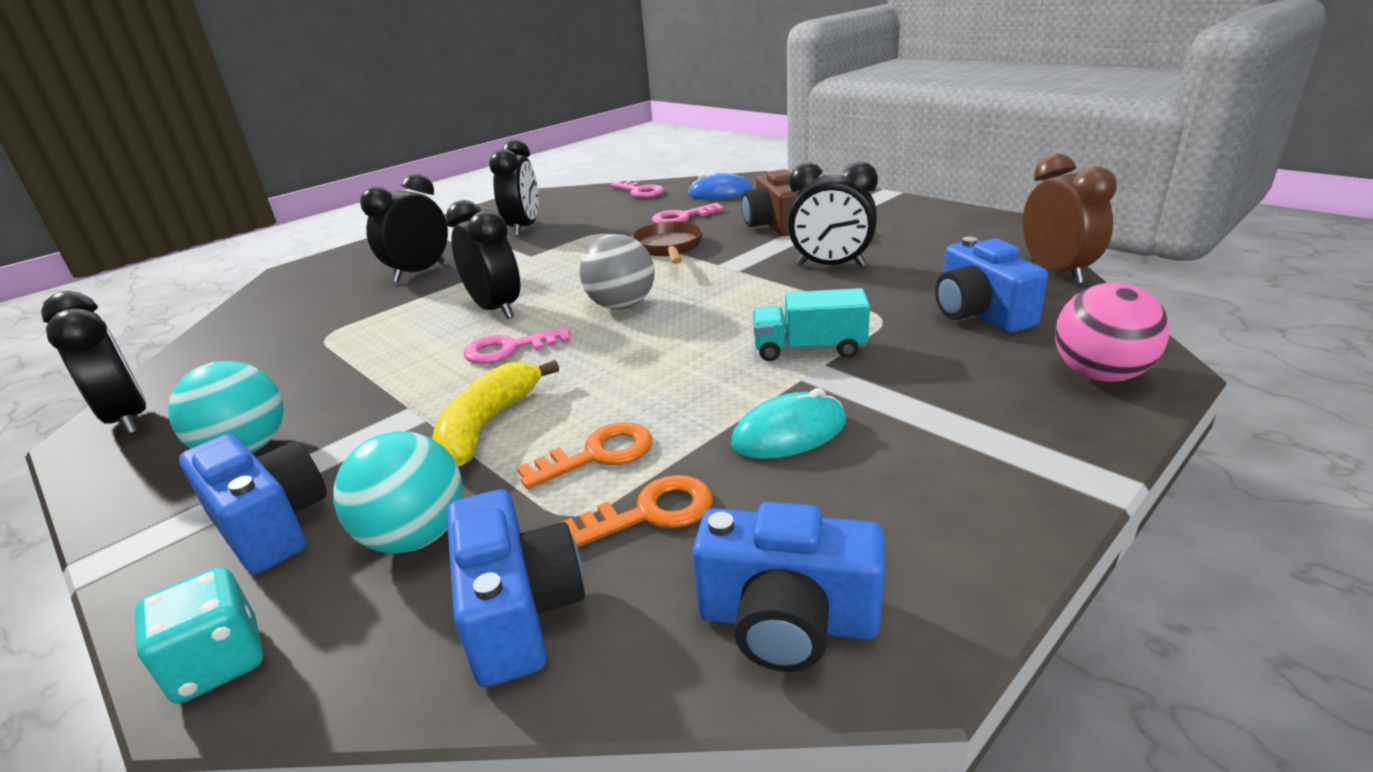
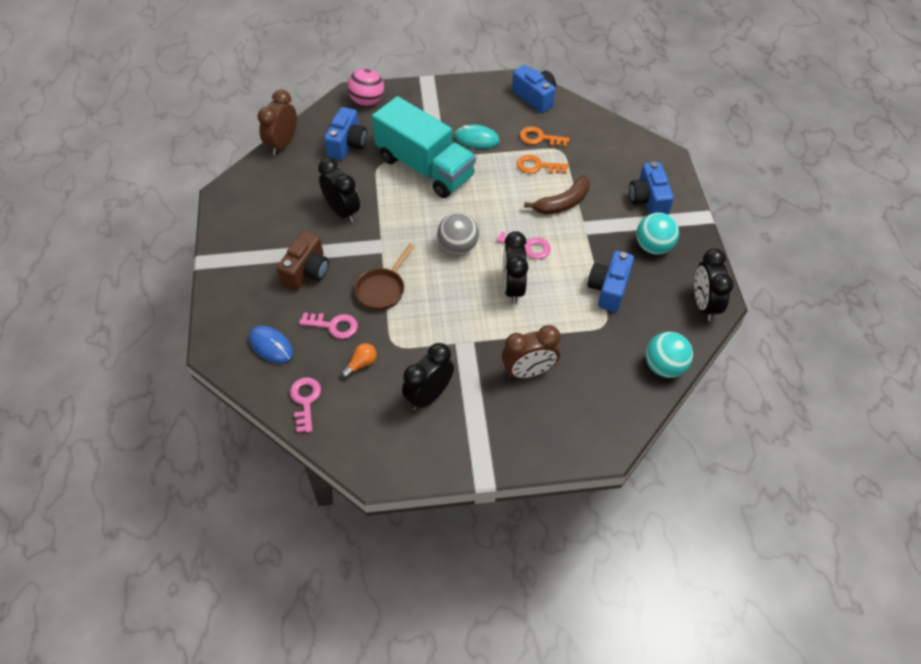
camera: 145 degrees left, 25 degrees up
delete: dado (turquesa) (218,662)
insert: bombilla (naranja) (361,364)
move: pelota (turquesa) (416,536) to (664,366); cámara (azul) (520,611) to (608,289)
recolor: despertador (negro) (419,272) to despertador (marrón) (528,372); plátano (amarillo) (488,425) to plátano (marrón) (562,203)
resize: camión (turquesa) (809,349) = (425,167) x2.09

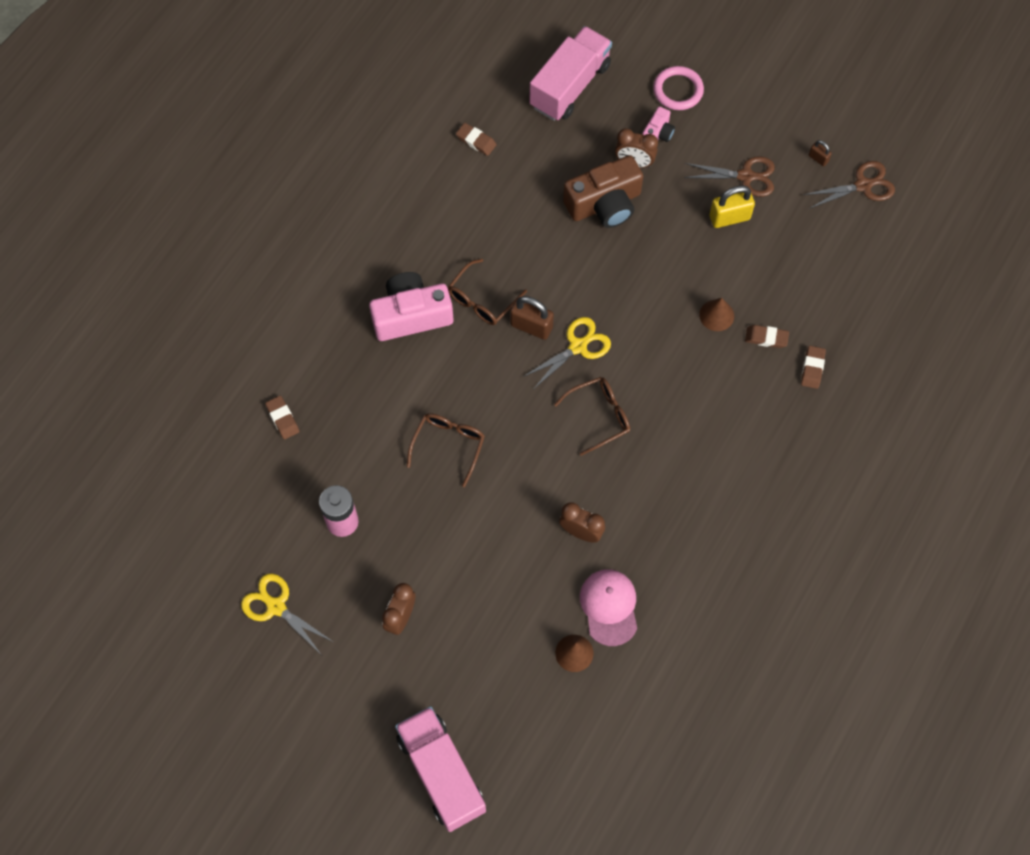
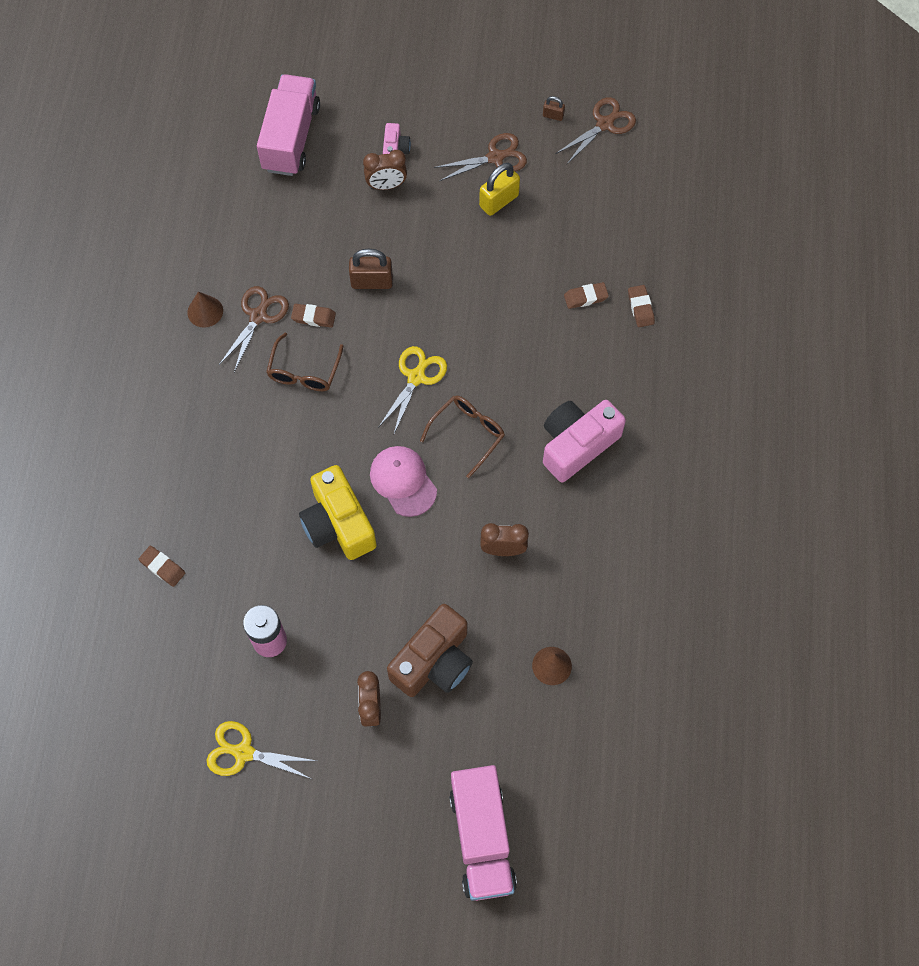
camera: 25 degrees left, 0 degrees up
delete: anillo (rosa) (678,90)
insert: tijeras (marrón) (258,316)
move: goma de borrar (marrón) (476,141) to (313,317); cámara (marrón) (604,204) to (434,661); cámara (rosa) (411,315) to (577,444); candado (marrón) (531,326) to (372,282); cono (marrón) (716,315) to (205,311); gorra (rosa) (609,607) to (403,481)
replace: gafas (marrón) (448,446) to cámara (amarillo) (338,523)
rotate: camión (rosa) (441,773) = (482,838) 135 degrees counterclockwise

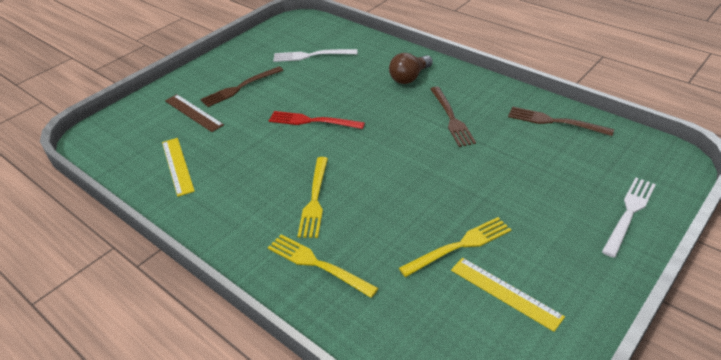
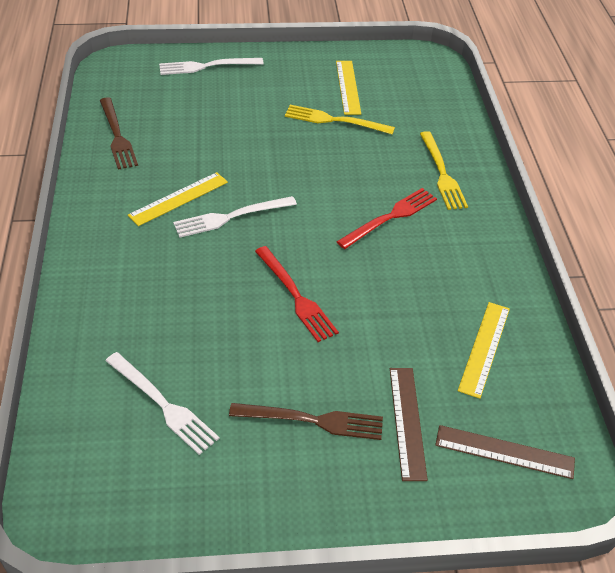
camera: 140 degrees left, 5 degrees up
delete: bombilla (marrón) (409,77)
insert: tenedor (blanco) (230,217); regla (marrón) (504,451)
replace: tenedor (marrón) (451,118) to regla (amarillo) (179,199)
recolor: tenedor (amarillo) (315,199) to tenedor (rojo) (390,217)

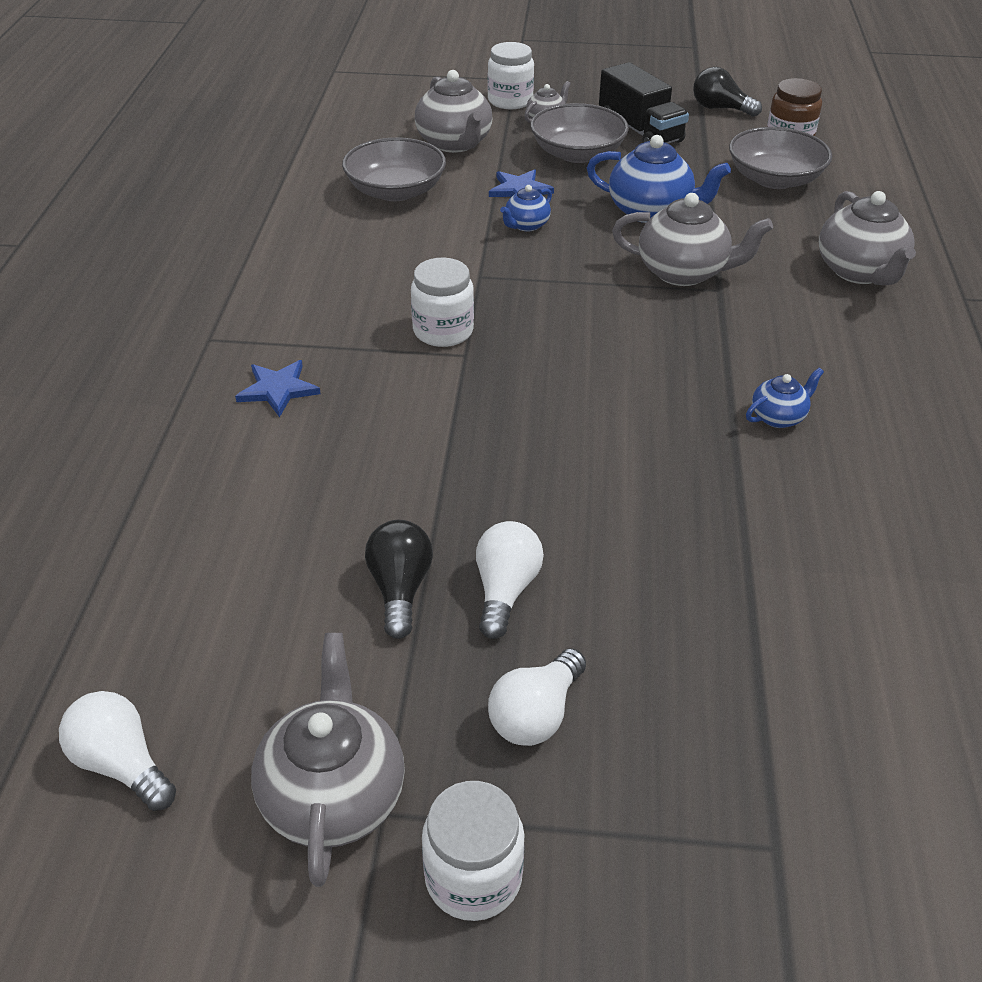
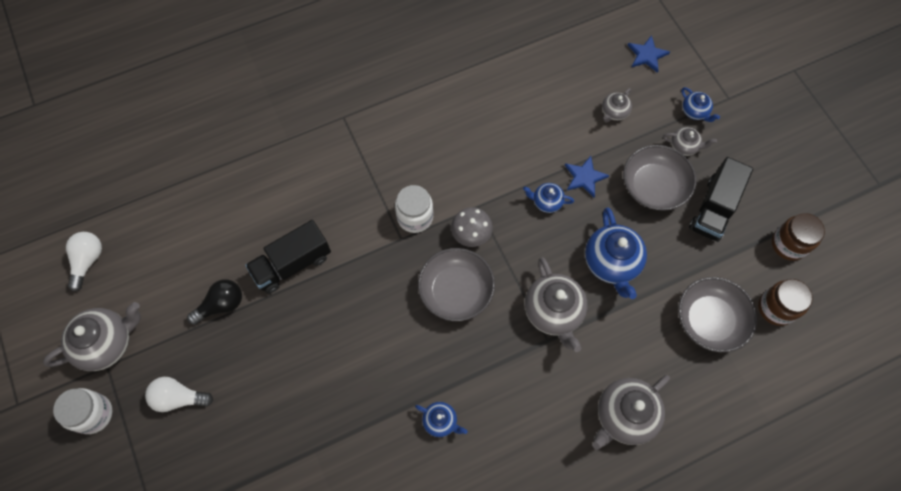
camera: 60 degrees right, 25 degrees up
delete: bombilla (blanco) (505,590)
insert: seta (gris) (471,234); camión (negro) (292,264)
move: cuenco (gris) (395,191) to (456,291); estrella (azul) (278,389) to (647,55)
replace: tarro (blanco) (510,101) to tetera (azul) (695,112); bombilla (negro) (720,108) to tarro (marrón) (788,244)
resize: tetera (gris) (455,143) = (614,112) x0.53

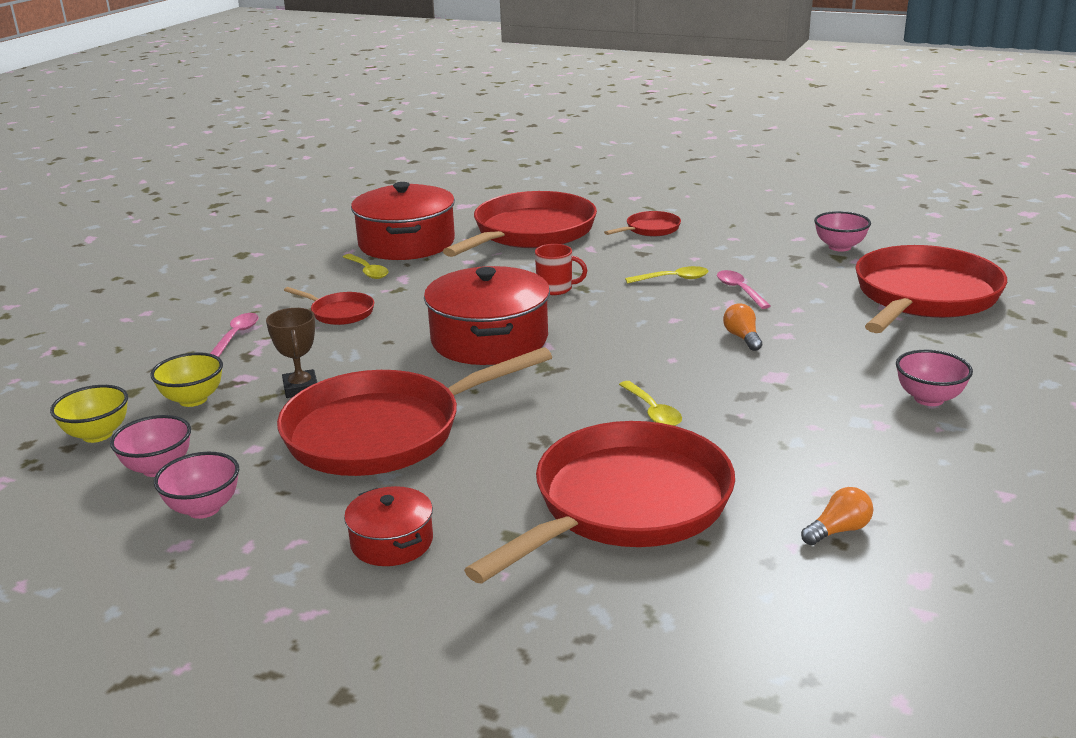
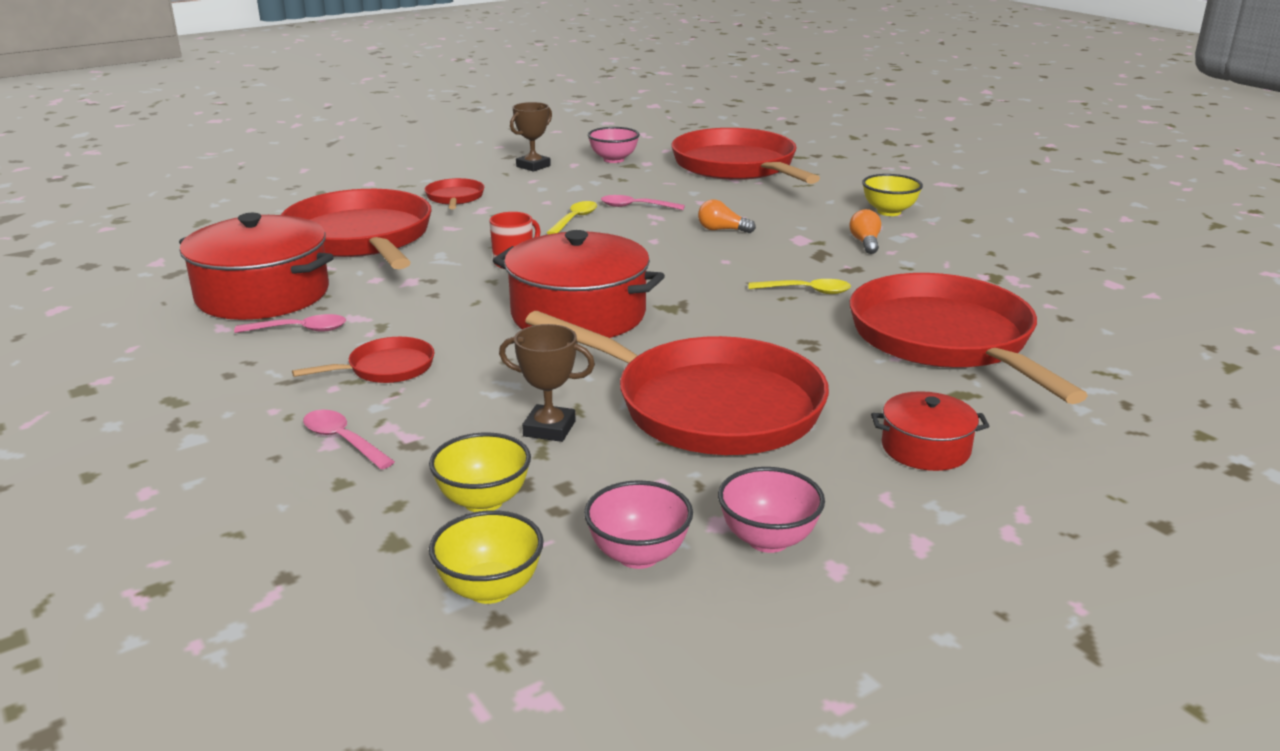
camera: 60 degrees left, 0 degrees up
insert: trofeo (marrón) (533,166)
move: bombilla (naranja) (838,530) to (865,243)
recolor: cuchara (amarillo) (367,271) to cuchara (rosa) (300,330); cuenco (rosa) (929,399) to cuenco (amarillo) (889,212)
rotate: sartén (rojo) (383,432) = (708,406) 60 degrees counterclockwise

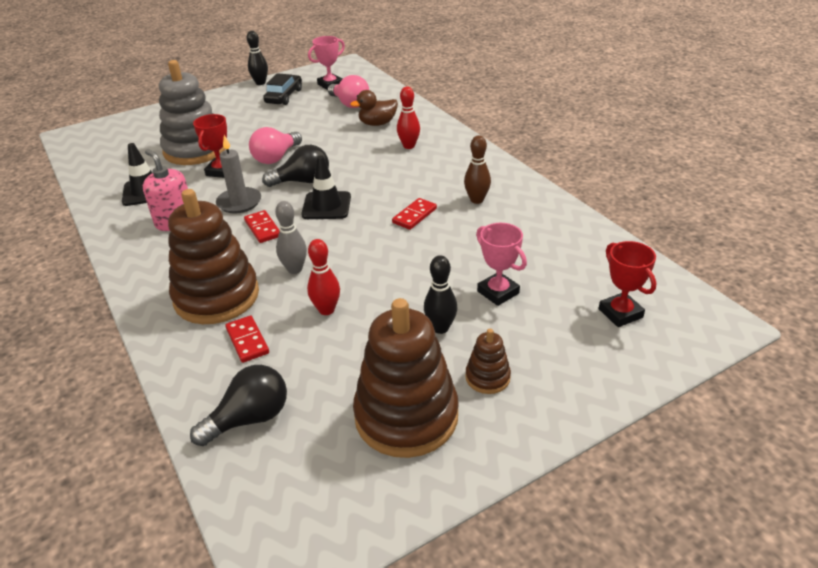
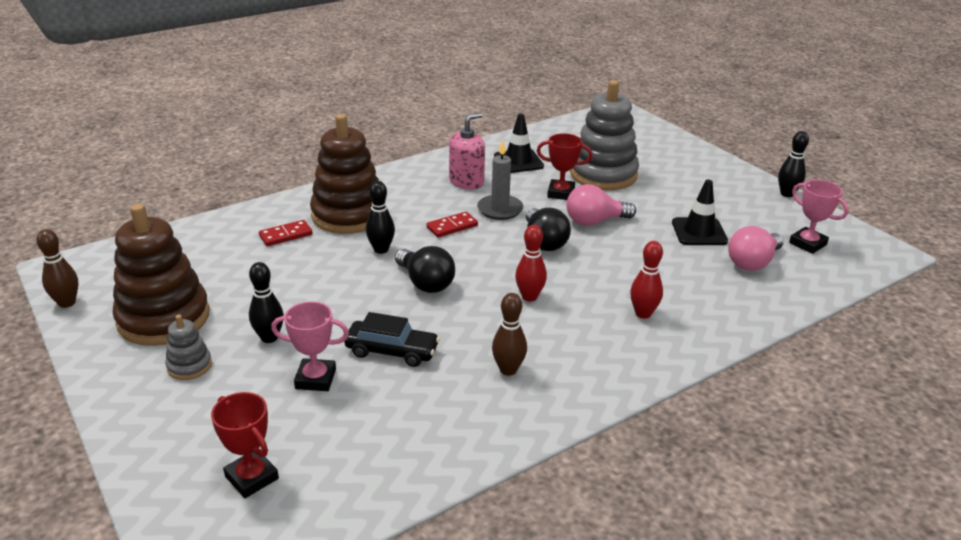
camera: 85 degrees right, 5 degrees down
delete: pato (marrón) (377,123); ficha de dominó (rojo) (414,216)
insert: bolo (marrón) (67,303)
move: coche (negro) (284,96) to (392,351); cono de tráfico (negro) (326,206) to (699,232); bolo (rojo) (326,310) to (529,297); bombilla (negro) (249,418) to (425,283)
recolor: bolo (gris) (295,269) to bolo (negro) (381,249); juguete apilable (marrón) (487,377) to juguete apilable (gris) (189,366)
rotate: bombilla (rosa) (276,157) = (595,221) 45 degrees counterclockwise; trofeo (rosa) (498,292) = (315,379) 45 degrees clockwise; trofeo (rojo) (620,313) = (252,477) 75 degrees clockwise

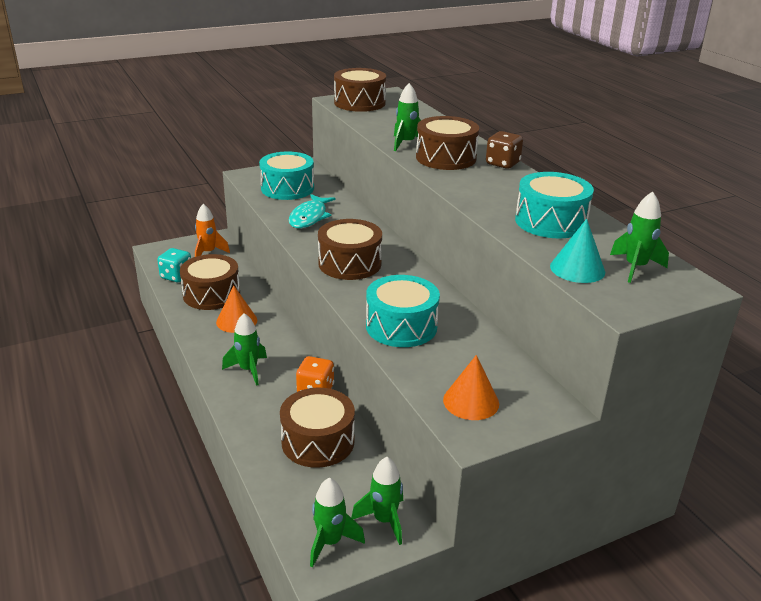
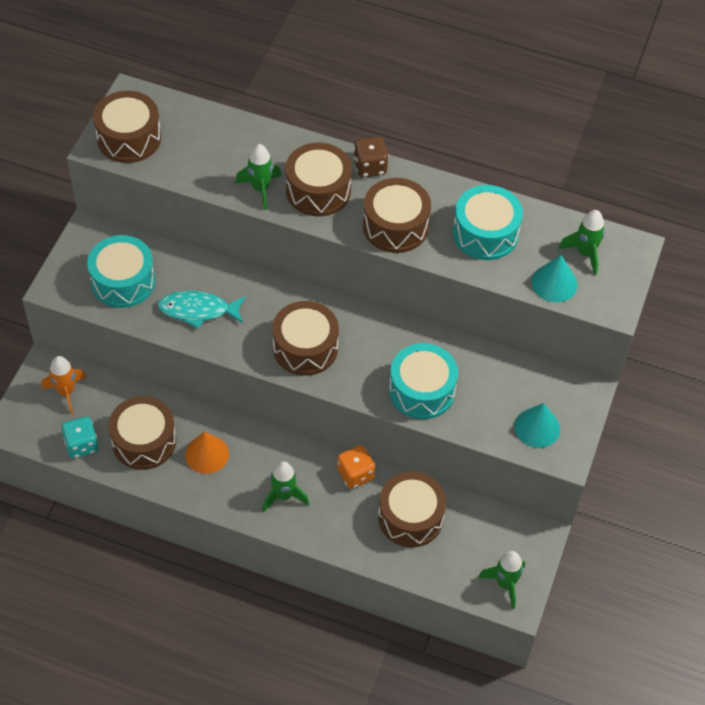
camera: 45 degrees left, 25 degrees up
delete: cohete (verde) (384,520)
insert: tambor (marrón) (395,226)
recolor: cono (naranja) (471,401) to cono (turquesa) (537,427)
rotate: pez (turquesa) (309,217) = (198,310) 120 degrees clockwise

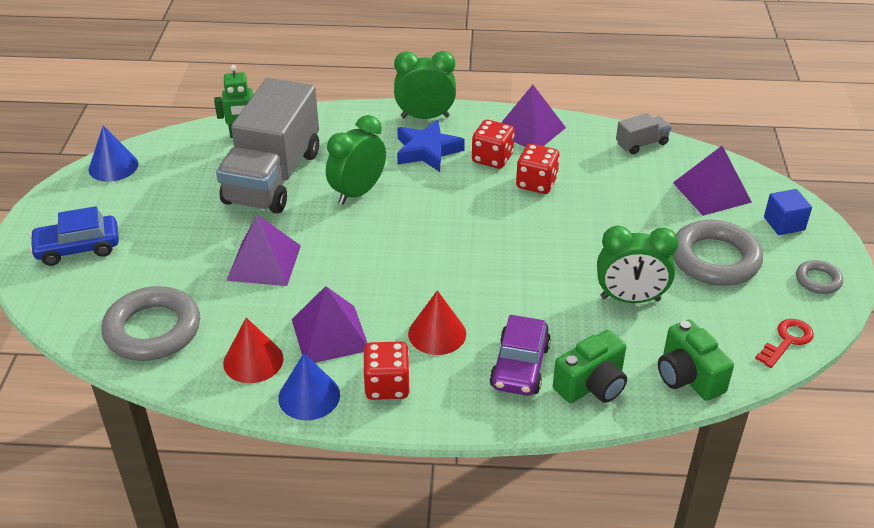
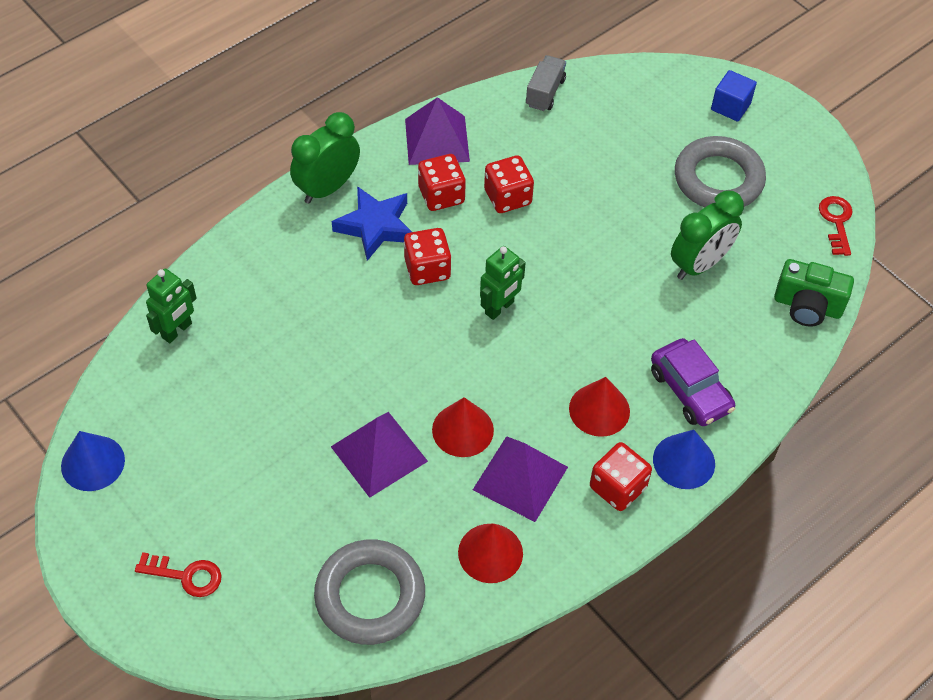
camera: 45 degrees left, 15 degrees up
delete: camión (gris) (273,177); despertador (verde) (357,192); pirámide (morado) (712,192); anillo (gris) (818,280); cámara (verde) (592,385)
insert: dado (rojo) (427,269); robot (verde) (499,308); cono (rojo) (462,430)
move: cono (azul) (309,396) to (684,461)
replace: coche (azul) (78,248) to llave (rojo) (185,575)

